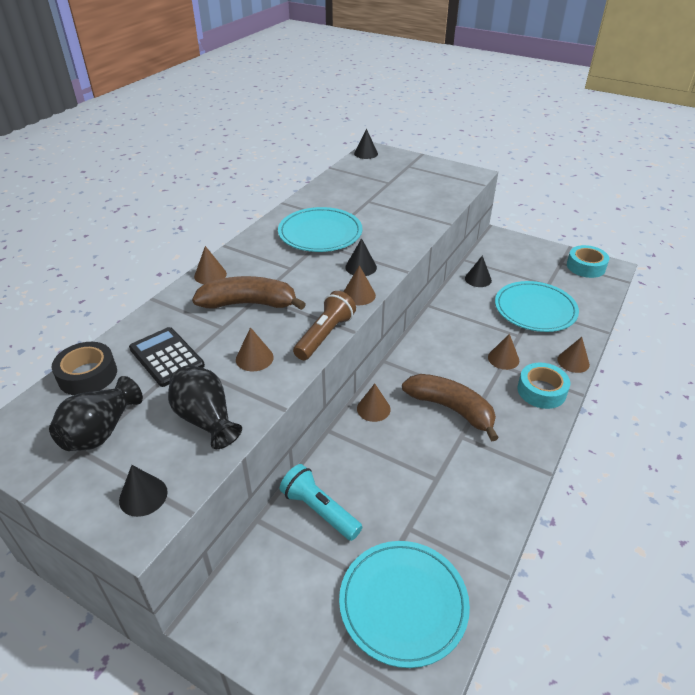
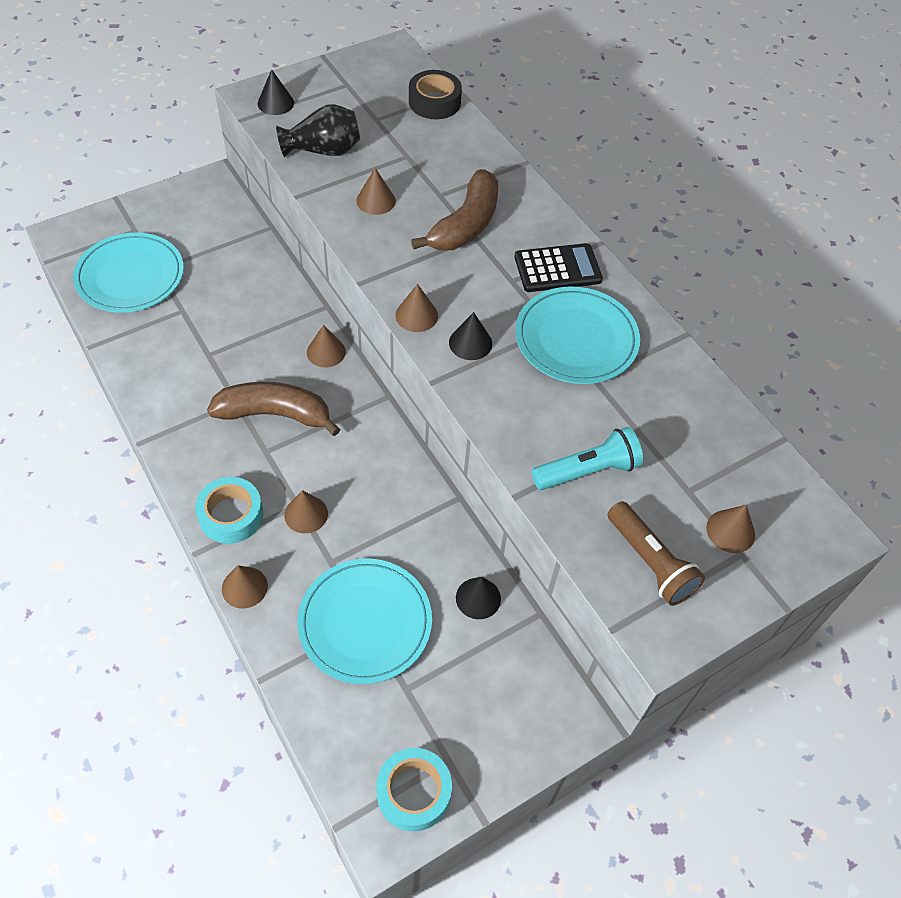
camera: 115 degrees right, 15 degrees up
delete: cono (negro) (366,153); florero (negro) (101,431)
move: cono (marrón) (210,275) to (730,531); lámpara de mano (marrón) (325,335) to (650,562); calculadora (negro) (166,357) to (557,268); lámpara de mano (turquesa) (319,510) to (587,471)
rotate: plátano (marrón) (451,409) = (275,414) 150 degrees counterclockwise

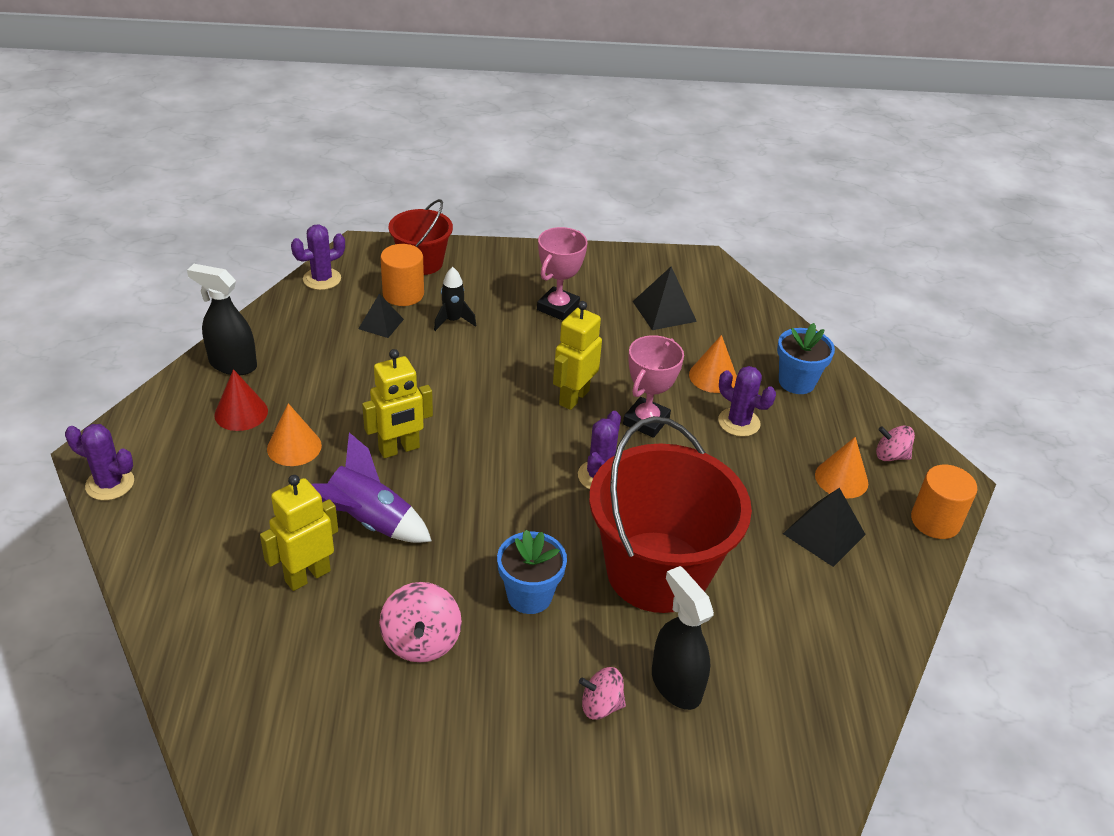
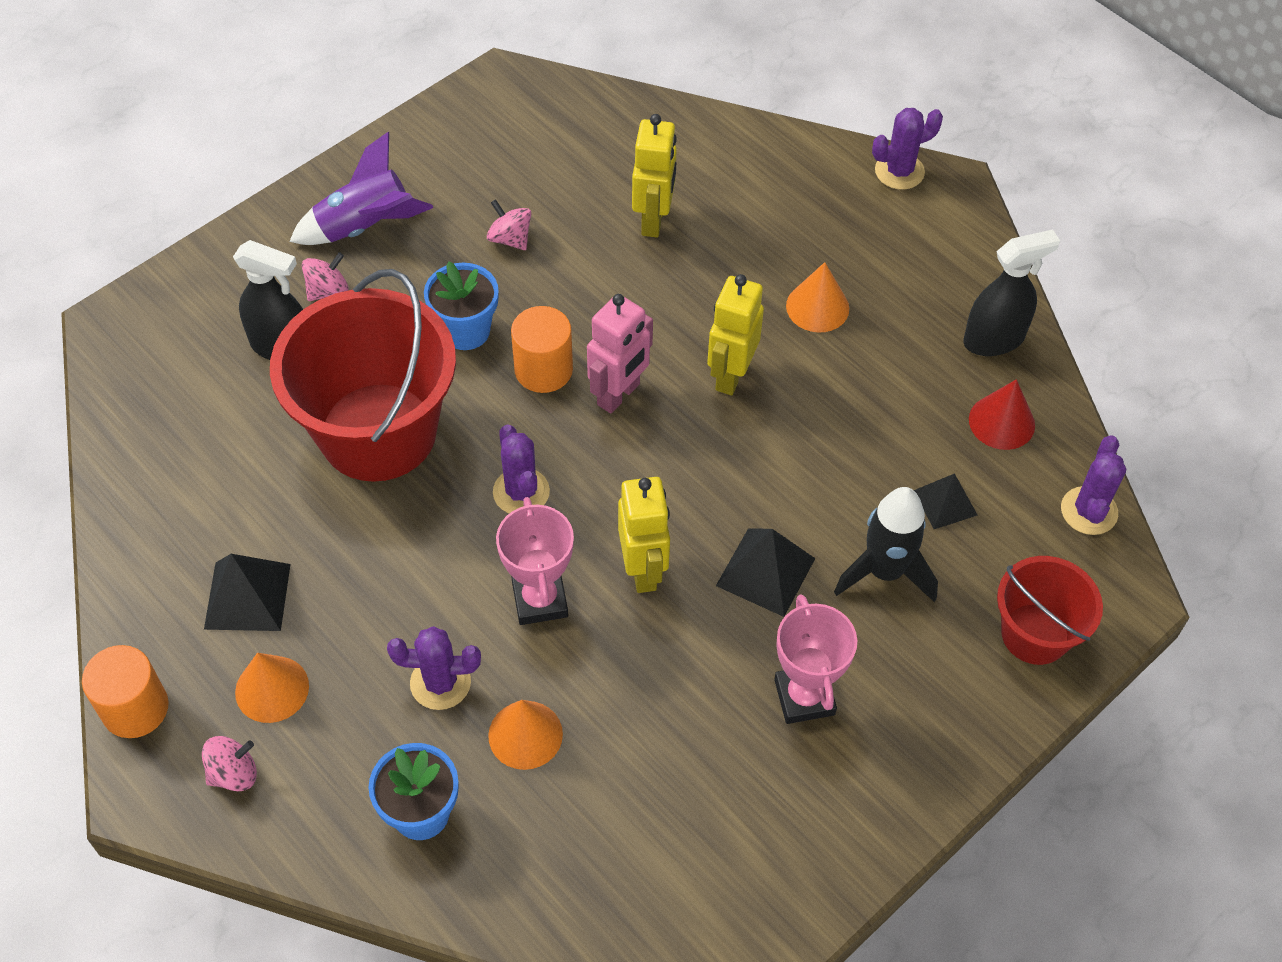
camera: 140 degrees right, 15 degrees up
insert: robot (rosa) (619,395)
move: cilindro (naranja) (403,294) to (543,370); pirámide (negro) (664,311) to (765,571); cono (rojo) (241,413) to (1001,422); cohete (morado) (369,521) to (364,227)
resize: cohete (negro) (453,321) = (885,572) x1.59; peonza (rosa) (421,641) = (510,239) x0.66

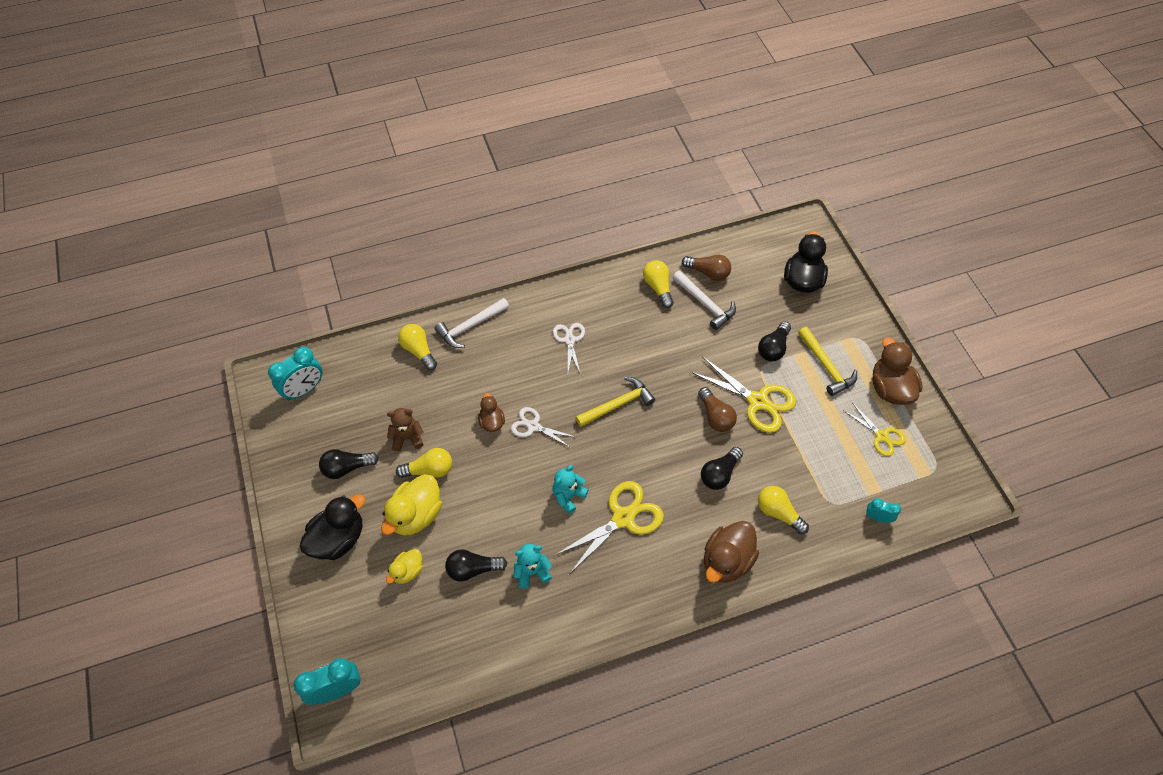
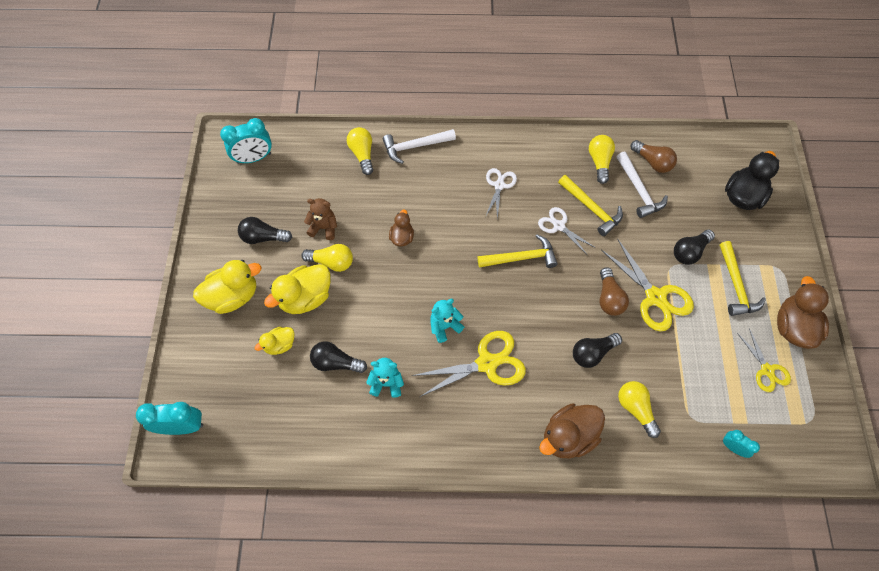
camera: 20 degrees right, 5 degrees up
insert: martillo (amarillo) (591,208)
move: tijeras (blanco) (533,426) to (559,226)
recolor: pato (negro) (338,539) to pato (amarillo) (233,296)

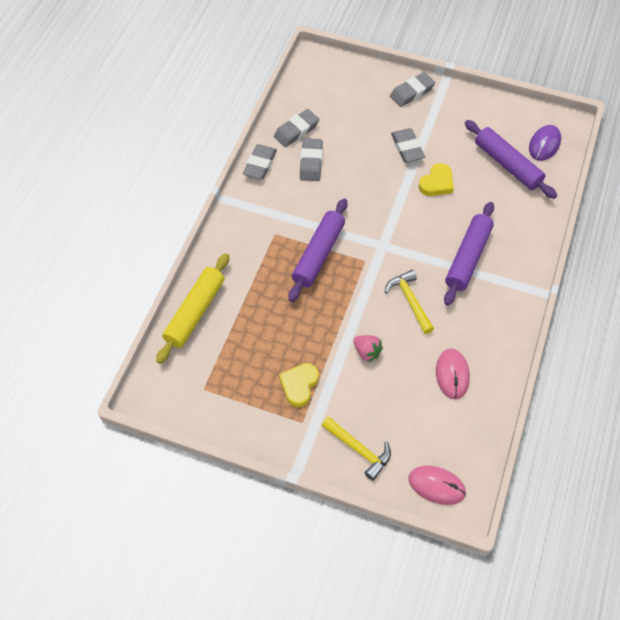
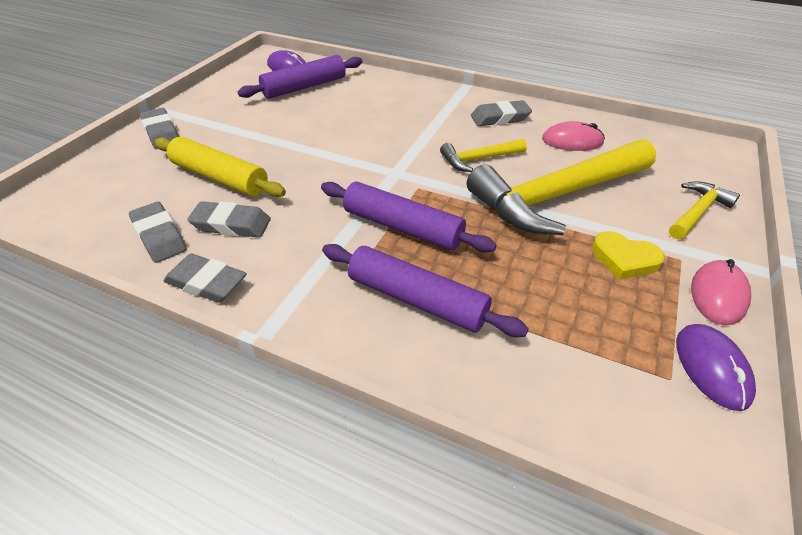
camera: 85 degrees left, 15 degrees down
delete: corazón (amarillo) (436,183)
insert: ratón (morado) (711,367)
move: goma de borrar (gris) (407,148) to (500,118); rodillo (morado) (468,258) to (417,299); rodillo (amarillo) (195,312) to (219,177); ratón (rosa) (436,485) to (718,294)
replace: fresa (rosa) (367,352) to martillo (amarillo) (556,196)

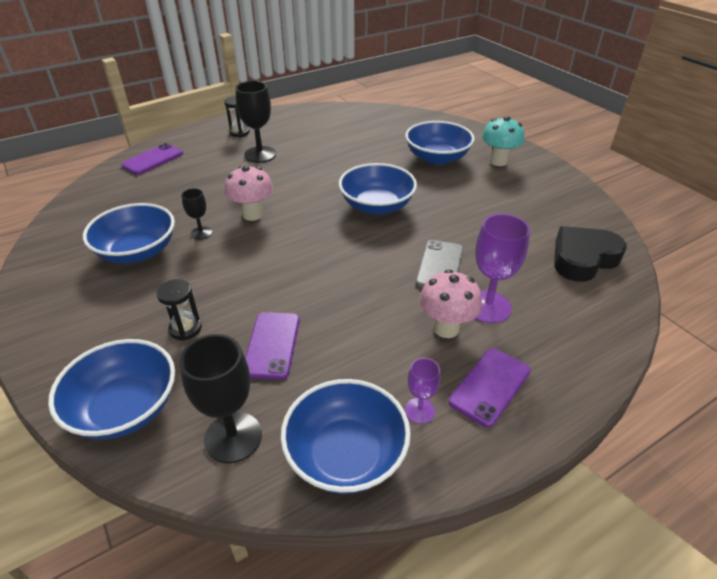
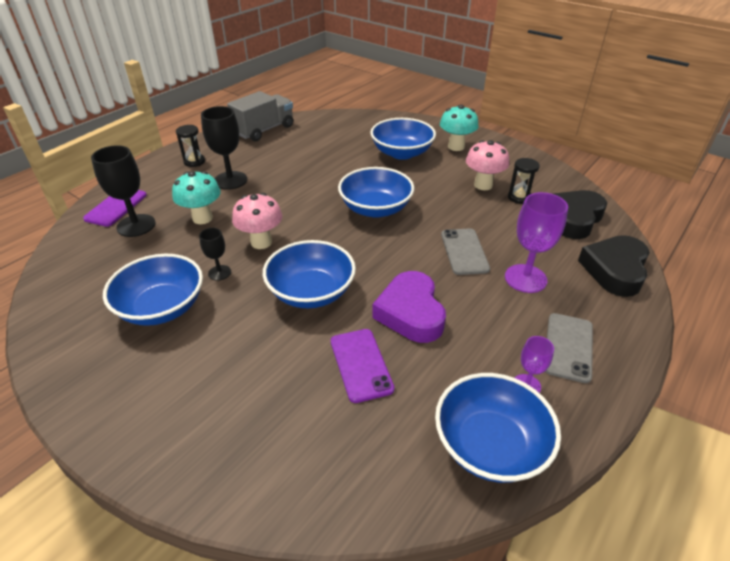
camera: 20 degrees left, 0 degrees up
insert: camión (gris) (264,130); seta (turquesa) (202,218); corazón (negro) (614,270); corazón (morado) (410,312)
move: seta (rosa) (446,328) to (483,185); reloj de arena (negro) (185,329) to (519,197); copa (negro) (233,437) to (136,225); cuenco (azul) (125,408) to (311,292)
recolor: móvil (morado) (490,386) to móvil (gris) (568,347)

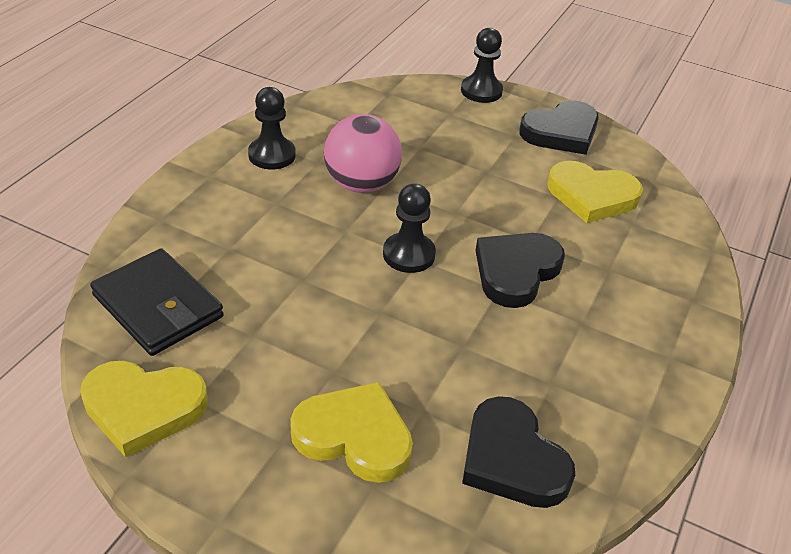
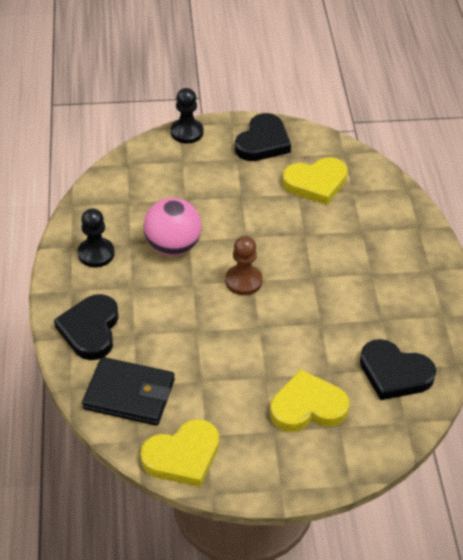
camera: 30 degrees left, 5 degrees up
move: corazón (negro) (516,271) to (90,330)
recolor: peón (negro) (409,254) to peón (marrón) (243,281)

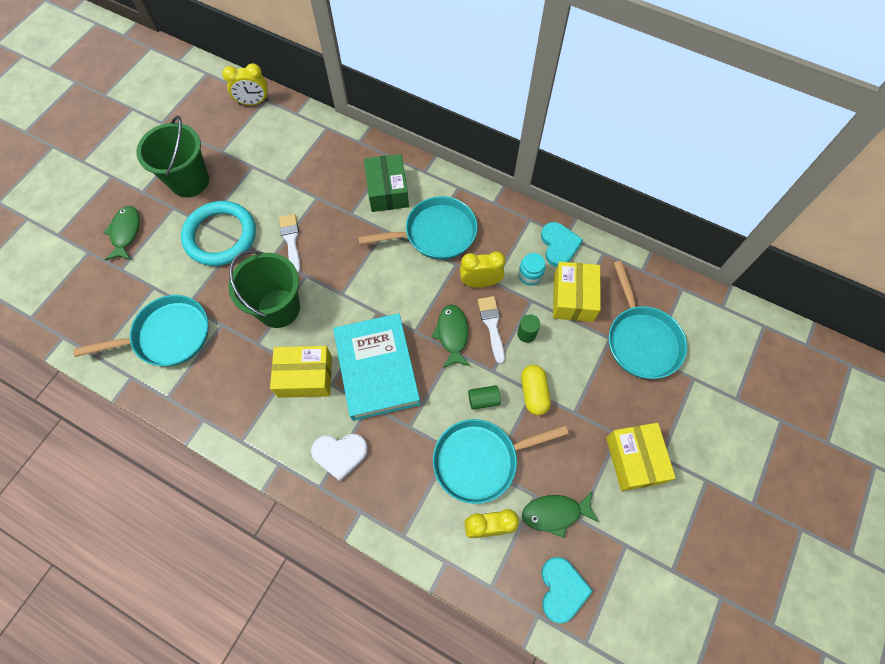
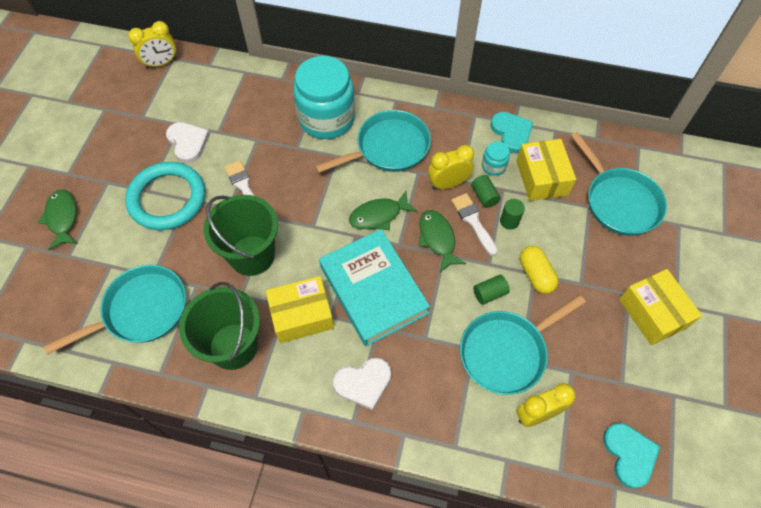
camera: 15 degrees left, 5 degrees down
insert: corazón (blanco) (188,143); cilindro (verde) (484,196)
move: balde (verde) (189,181) to (233,346); pez (verde) (555,513) to (378,215)
replace: caja (verde) (387,191) to tarro (turquesa) (326,118)

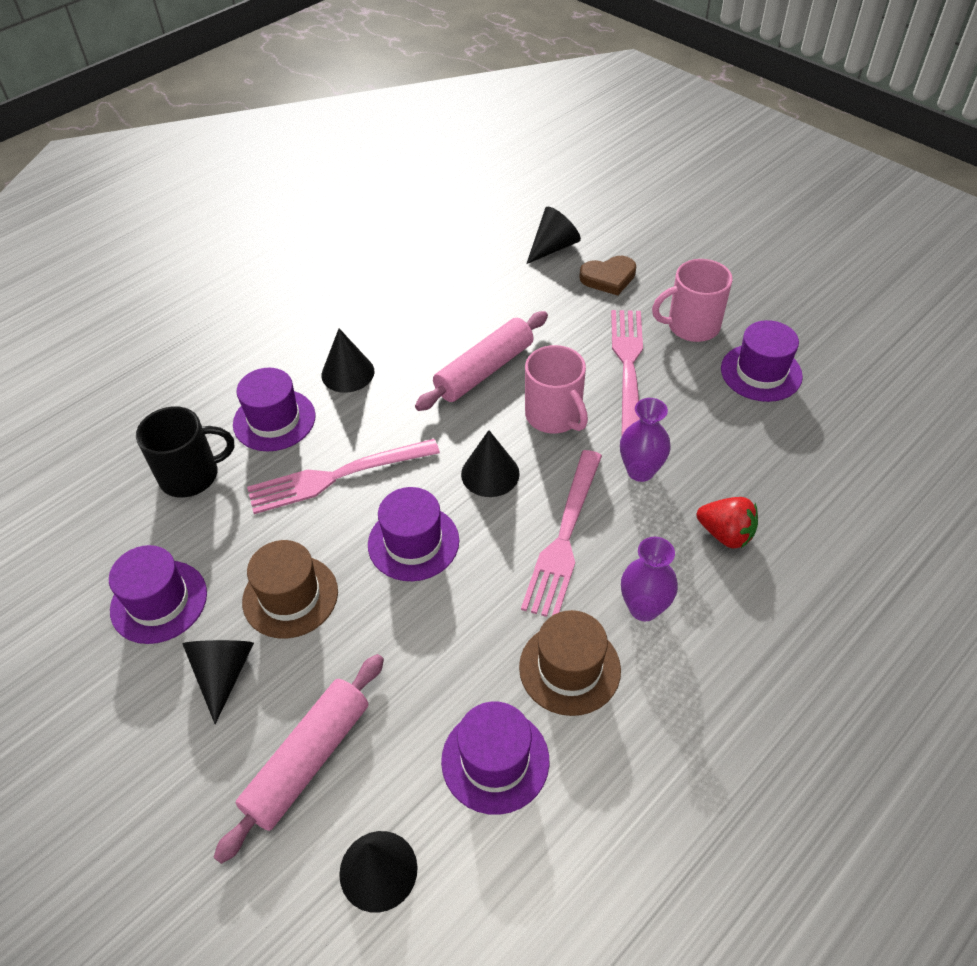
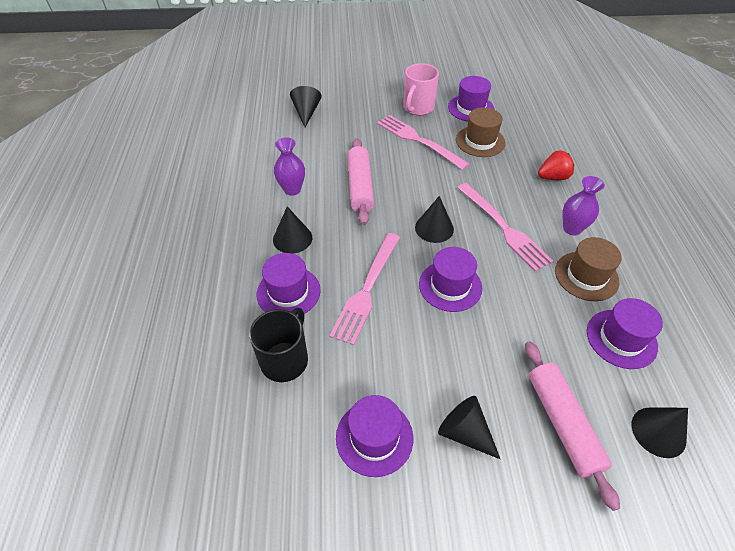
camera: 50 degrees left, 0 degrees up
delete: corazón (marrón) (608,278); taza (rosa) (554,416)
move: florero (morado) (640,471) to (292,189); sombrero (marrón) (290,596) to (480,141)

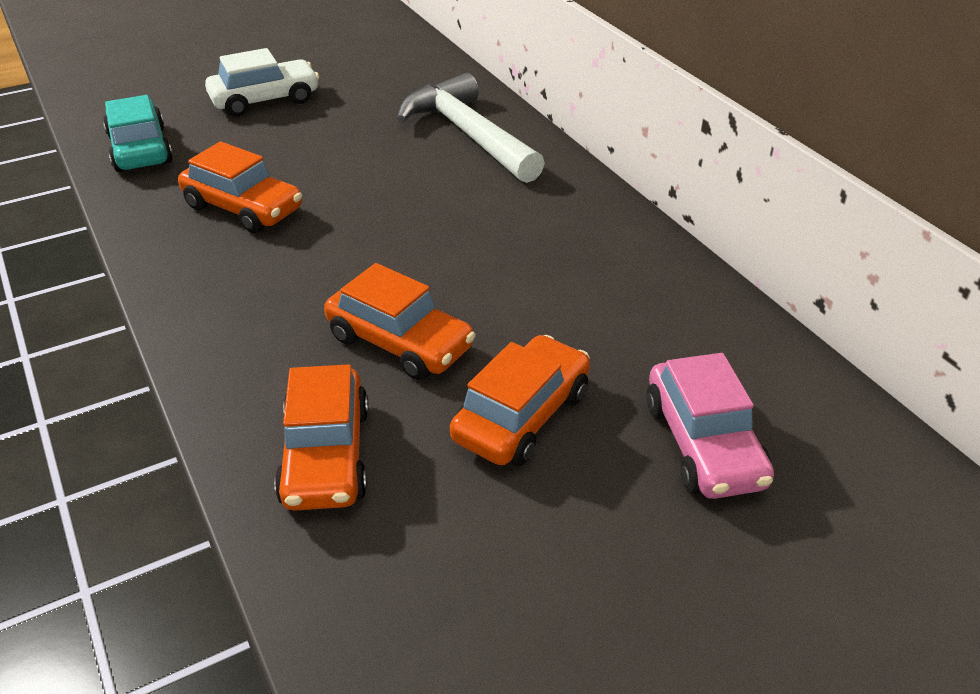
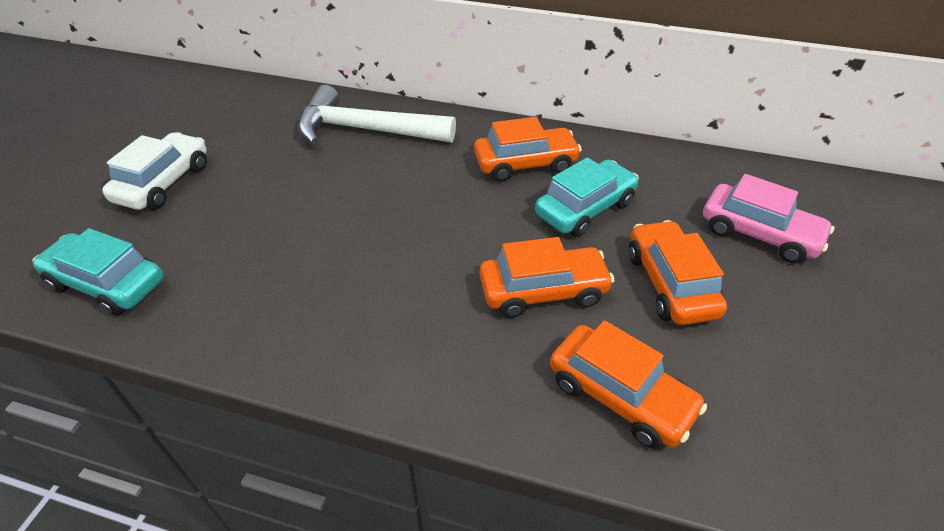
camera: 45 degrees left, 5 degrees up
insert: coche (turquesa) (585,208)
move: coche (naranja) (243,208) to (525,164)

